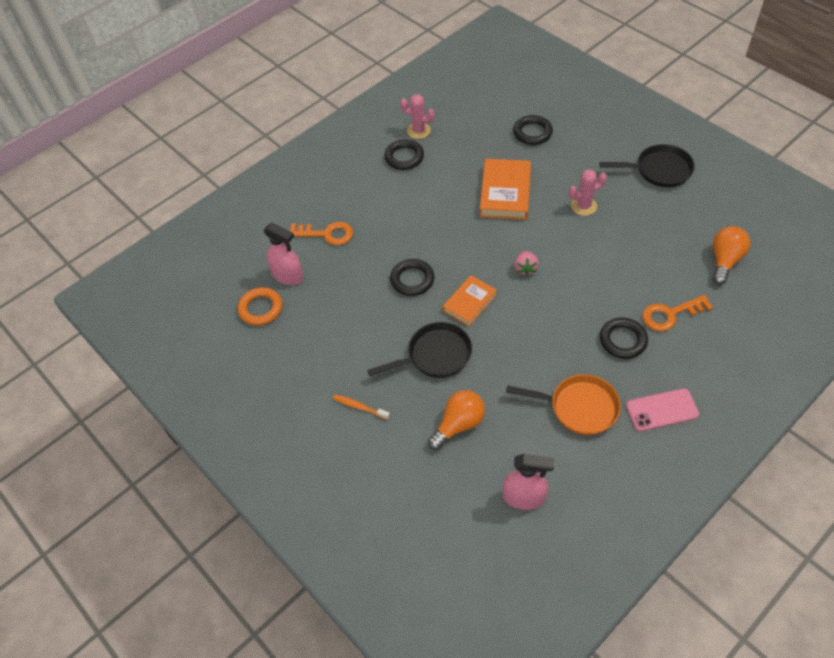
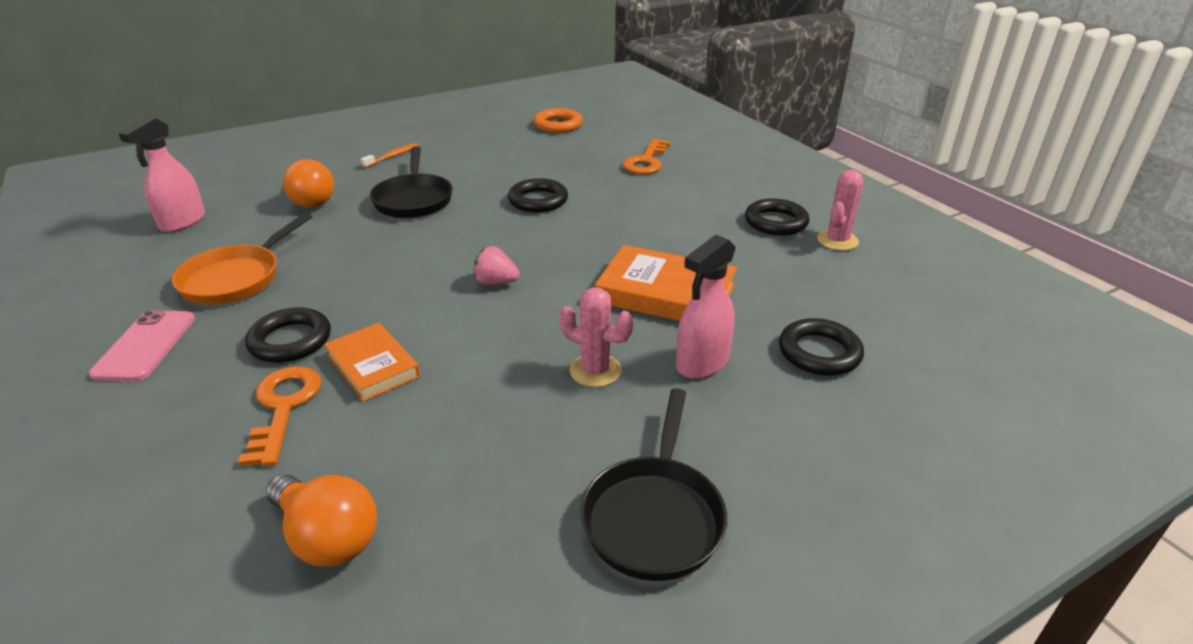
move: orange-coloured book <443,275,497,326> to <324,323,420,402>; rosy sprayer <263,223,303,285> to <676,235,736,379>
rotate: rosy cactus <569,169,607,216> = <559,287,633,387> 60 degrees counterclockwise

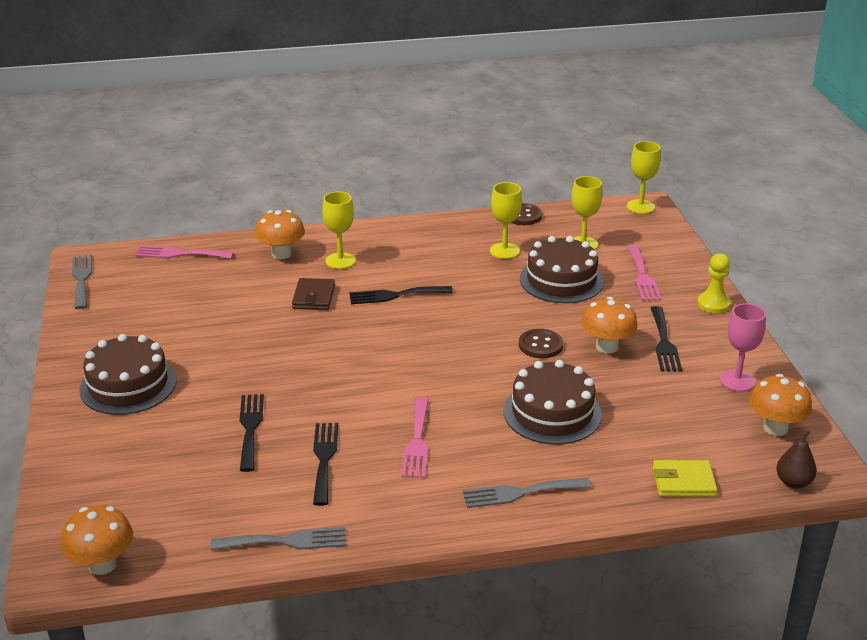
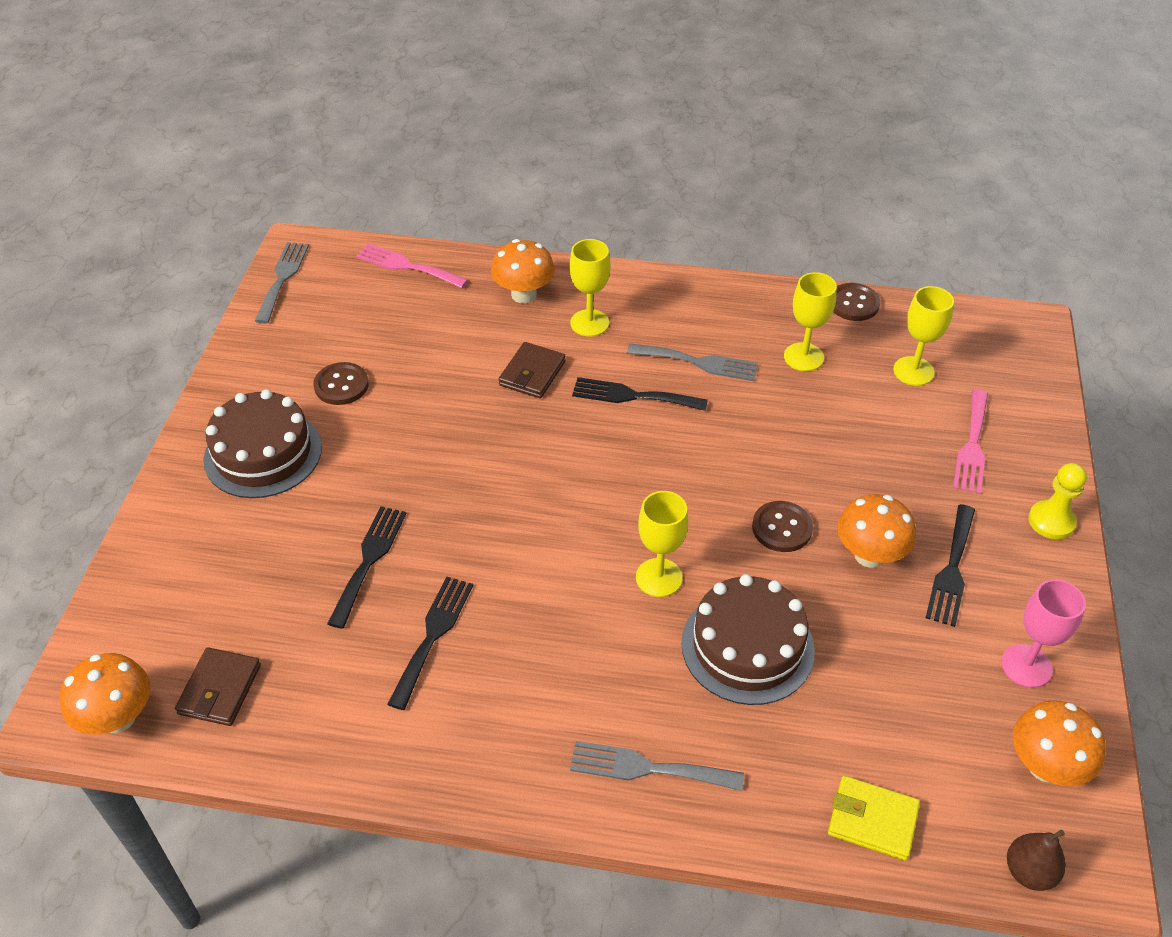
delete: rosy fork <401,397,429,478>; russet gateau <520,236,604,303>
insert: russet billfold <175,647,261,726>; russet sewing button <313,362,369,405>
move: gray fork <210,527,346,550> to <627,343,758,381>; yellow goblet <627,141,661,214> to <636,491,688,597>

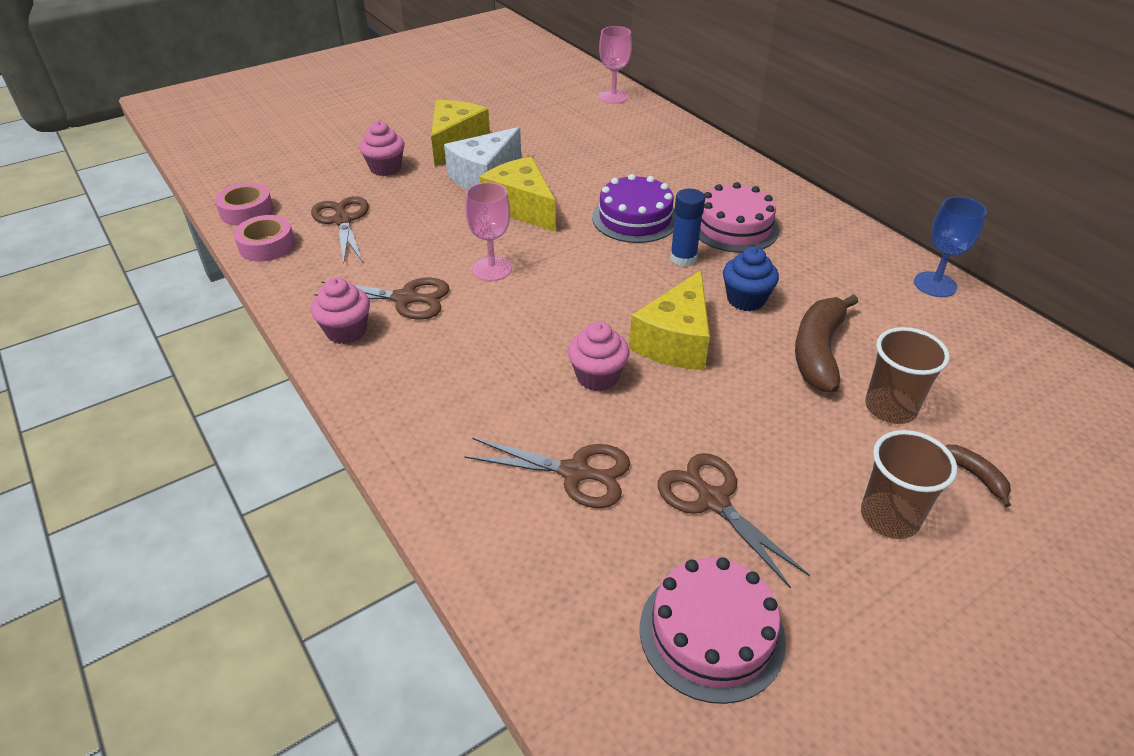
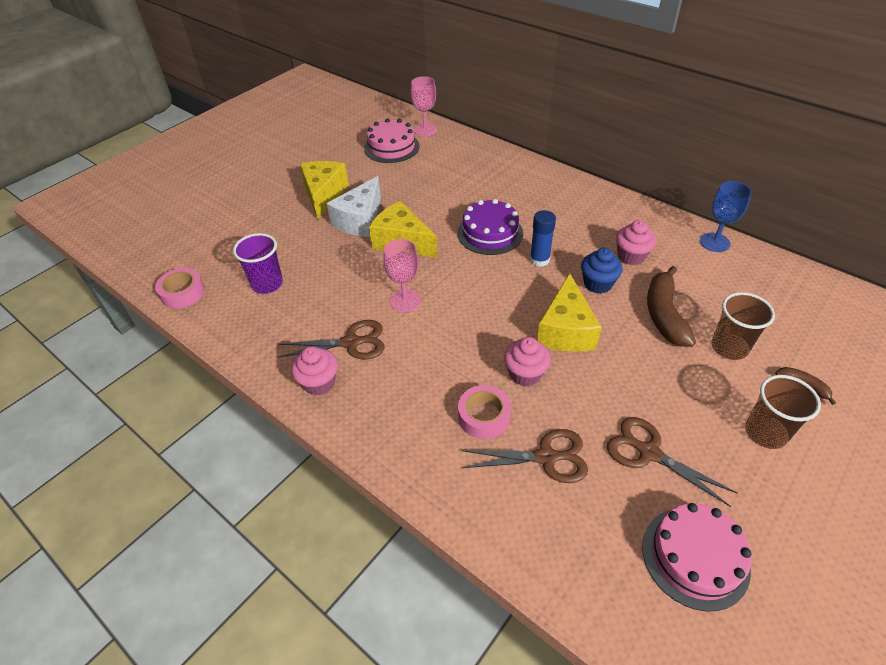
move: rosy gateau <699,182,779,253> to <364,118,420,163>; rosy tape <234,215,295,262> to <458,385,511,439>; rosy fairy cake <359,121,404,176> to <616,220,656,265>
replace: russet scissors <311,196,369,264> to violet beaker <233,233,283,294>

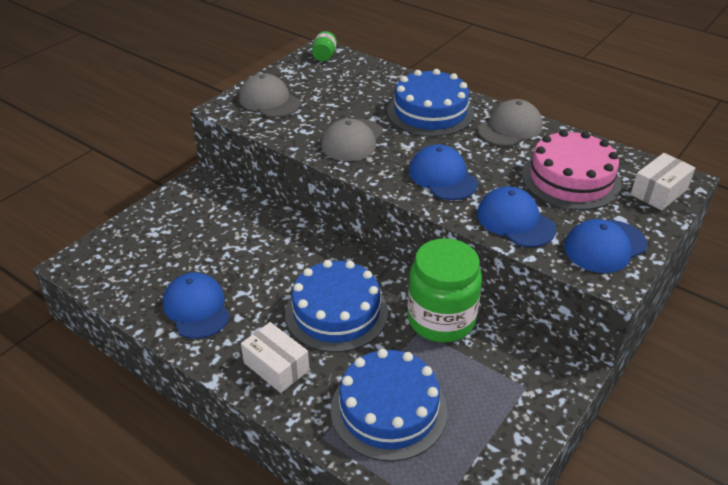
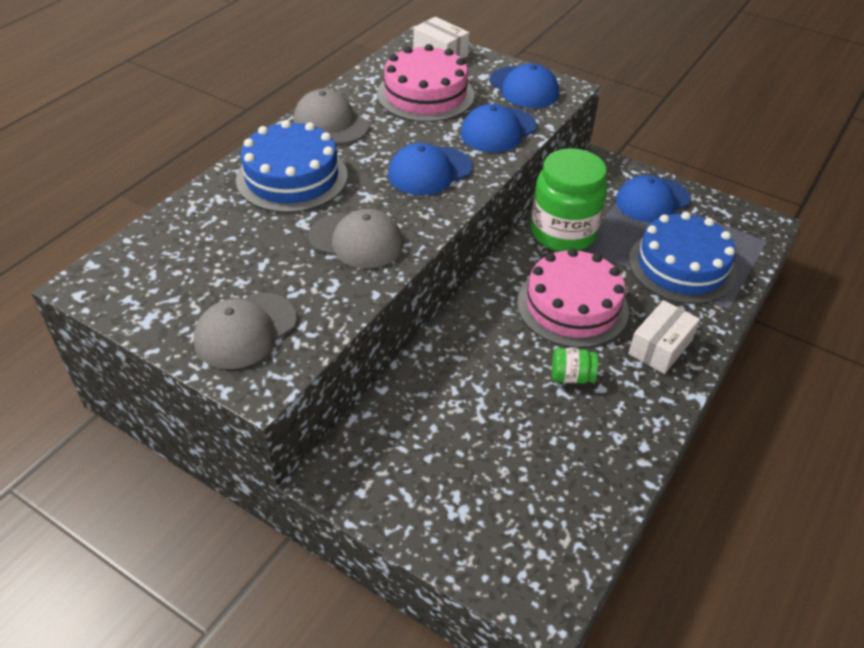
move: emerald preserve jar <312,31,337,62> to <552,348,598,384>; cobalt cap <163,272,230,339> to <616,175,691,222>
recolor: cobalt gateau <285,260,388,352> to rosy gateau <517,248,629,348>

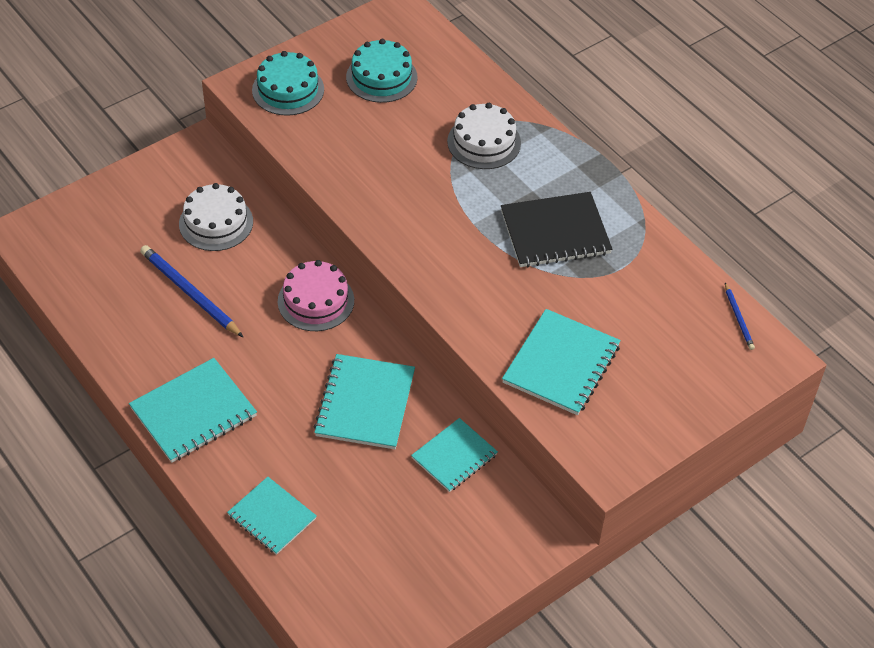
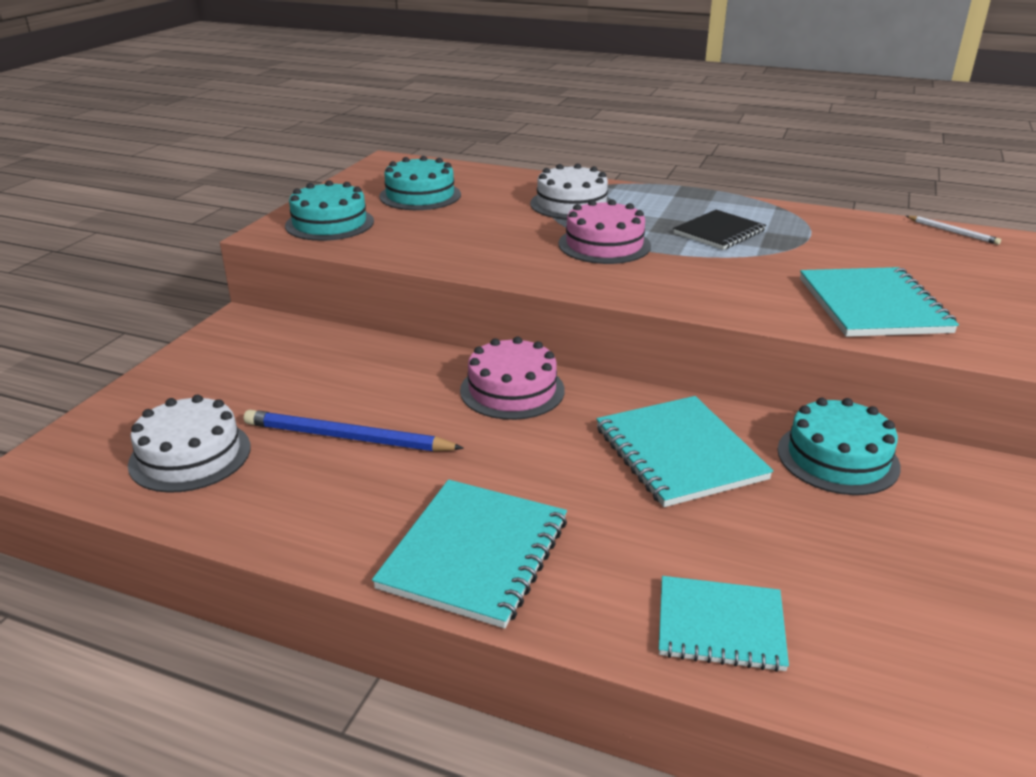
insert: rosy gateau <559,199,651,264>
move: snow-white gateau <179,183,253,251> to <128,395,251,493>
replace: teal notebook <411,418,498,492> to teal gateau <777,398,901,495>
recolor: cobalt wooden pencil <725,283,755,350> to snow-white wooden pencil <906,216,1001,245>
resize: ebony notebook <501,192,612,267> = <673,210,766,250> x0.67

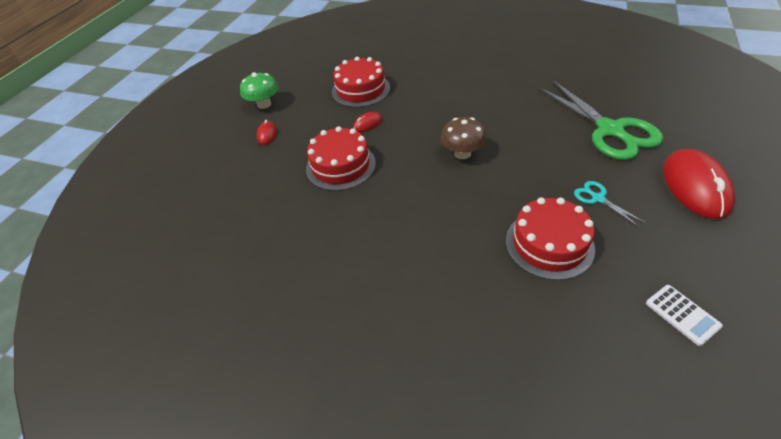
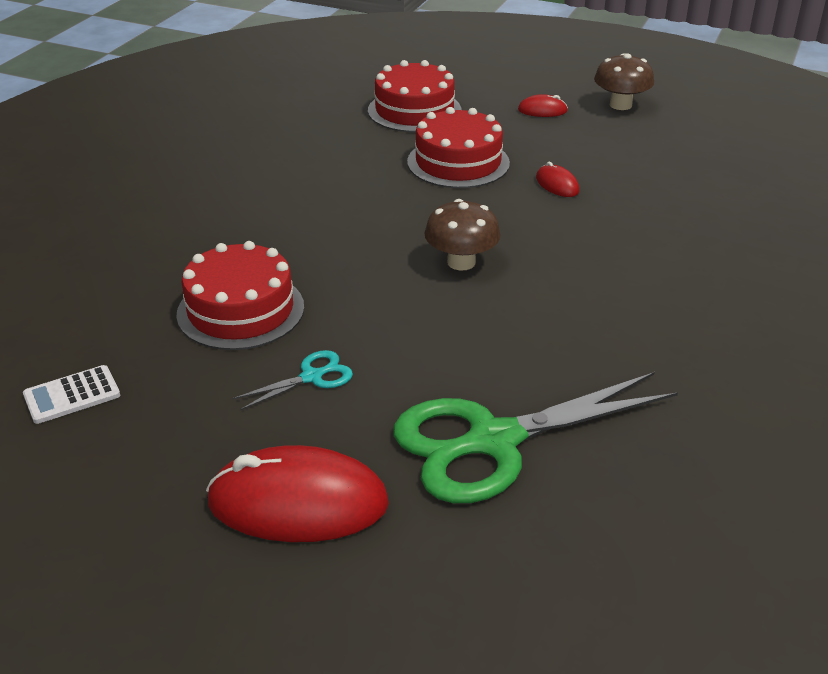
move: crimson gateau <332,57,390,107> to <368,60,462,132>
recolor: emerald fungus <240,72,279,109> to russet fungus <594,53,654,110>

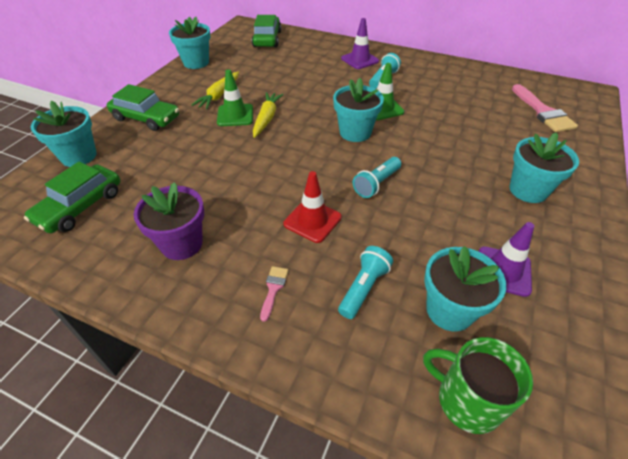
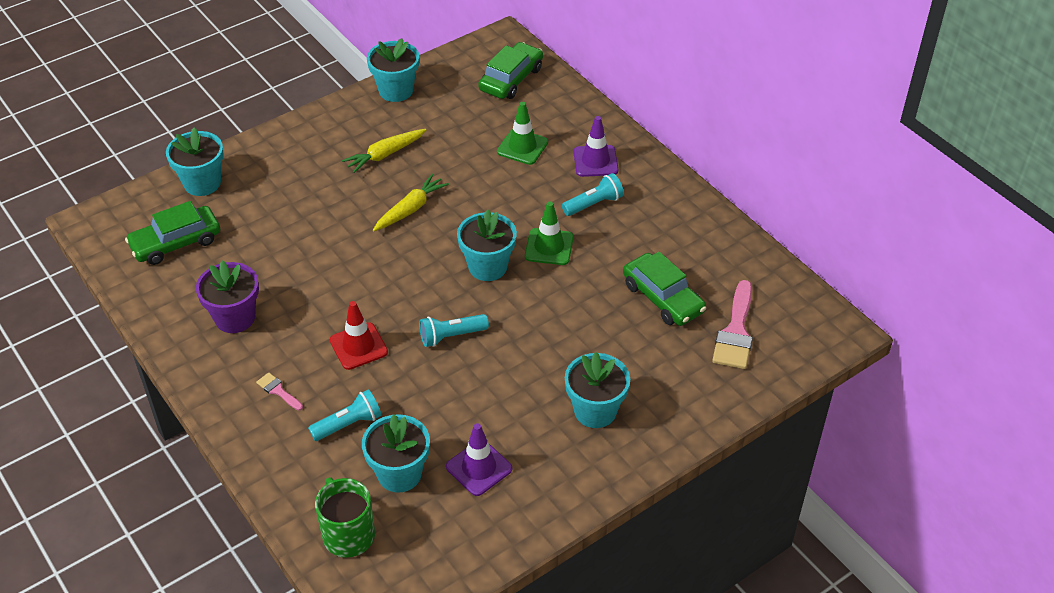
move: emerald safety cone <217,69,253,126> to <497,102,548,165>; emerald automobile <107,84,179,131> to <623,252,706,326>
rotate: rosy paintbrush <260,266,289,322> = <256,372,303,411> 90 degrees counterclockwise

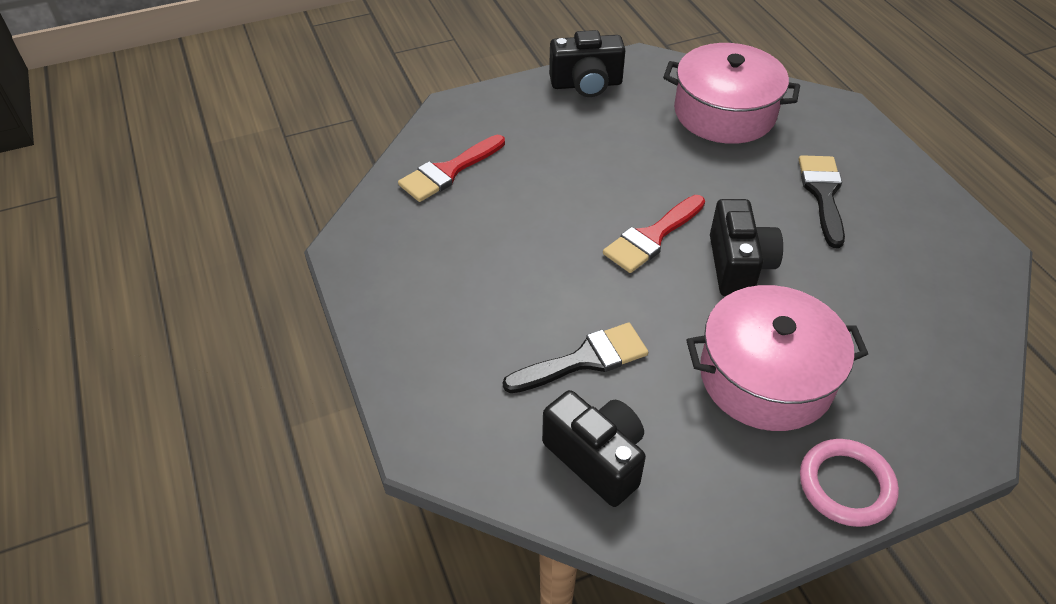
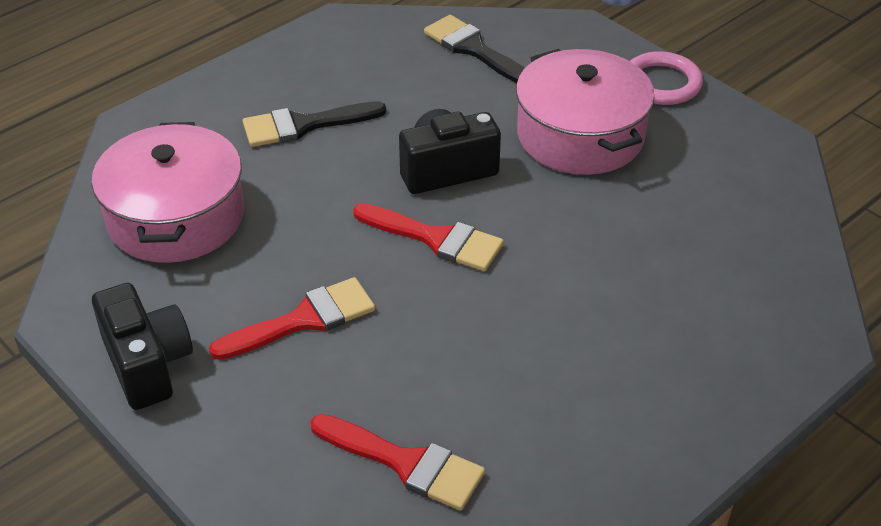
delete: ebony photo camera <542,390,646,507>
insert: crimson paintbrush <209,277,375,360>
move: ebony paintbrush <503,323,648,393> to <424,15,524,83>

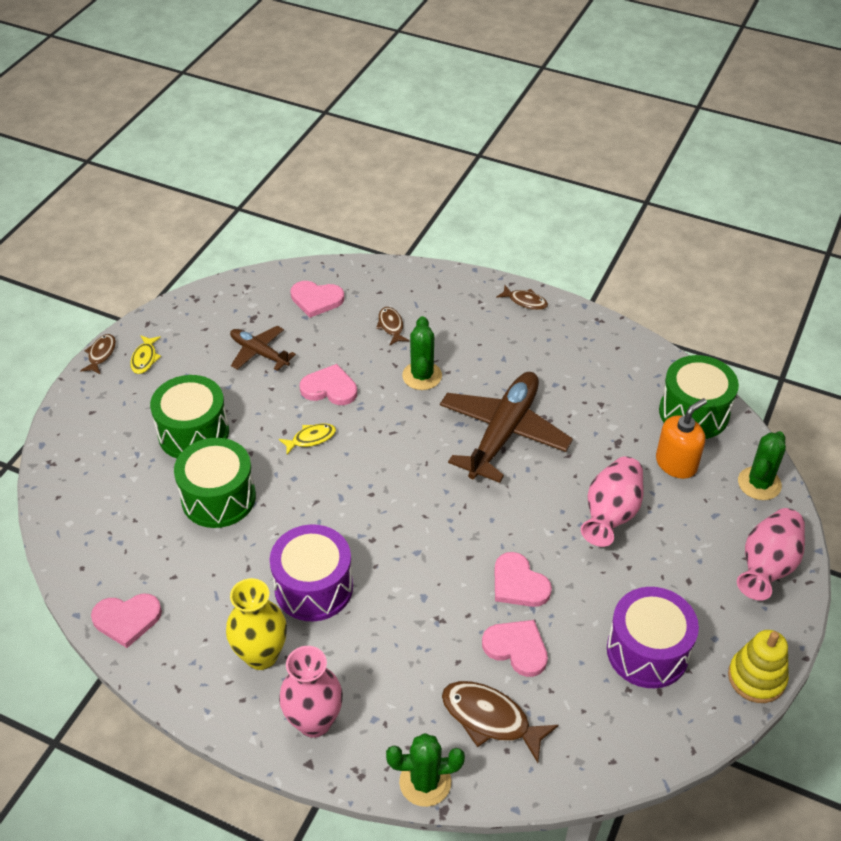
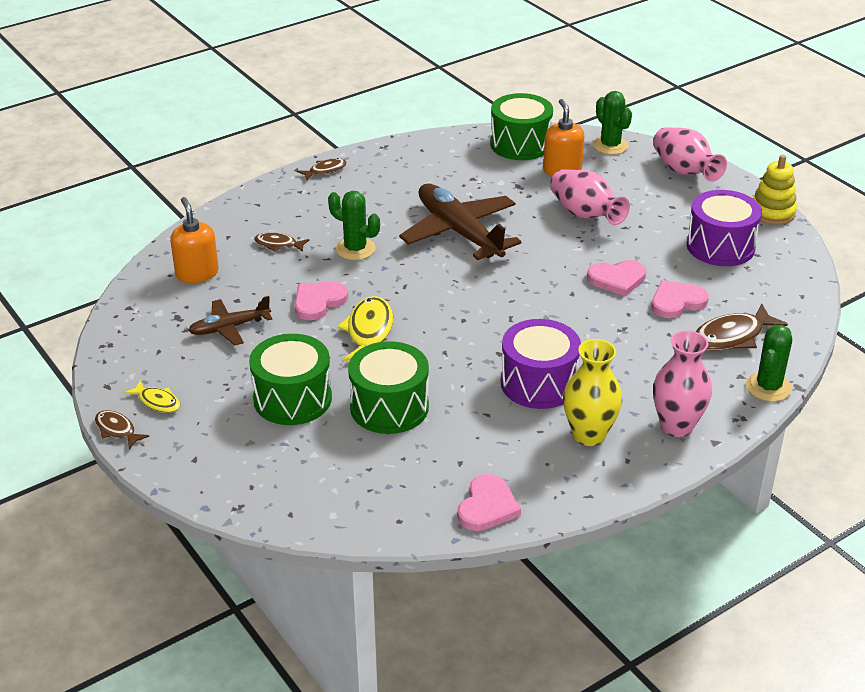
replace: rosy love heart <291,281,344,318> to orange-coloured pump bottle <170,197,219,283>
resize: yellow fish <279,423,336,454> = <337,296,393,361> x1.72

